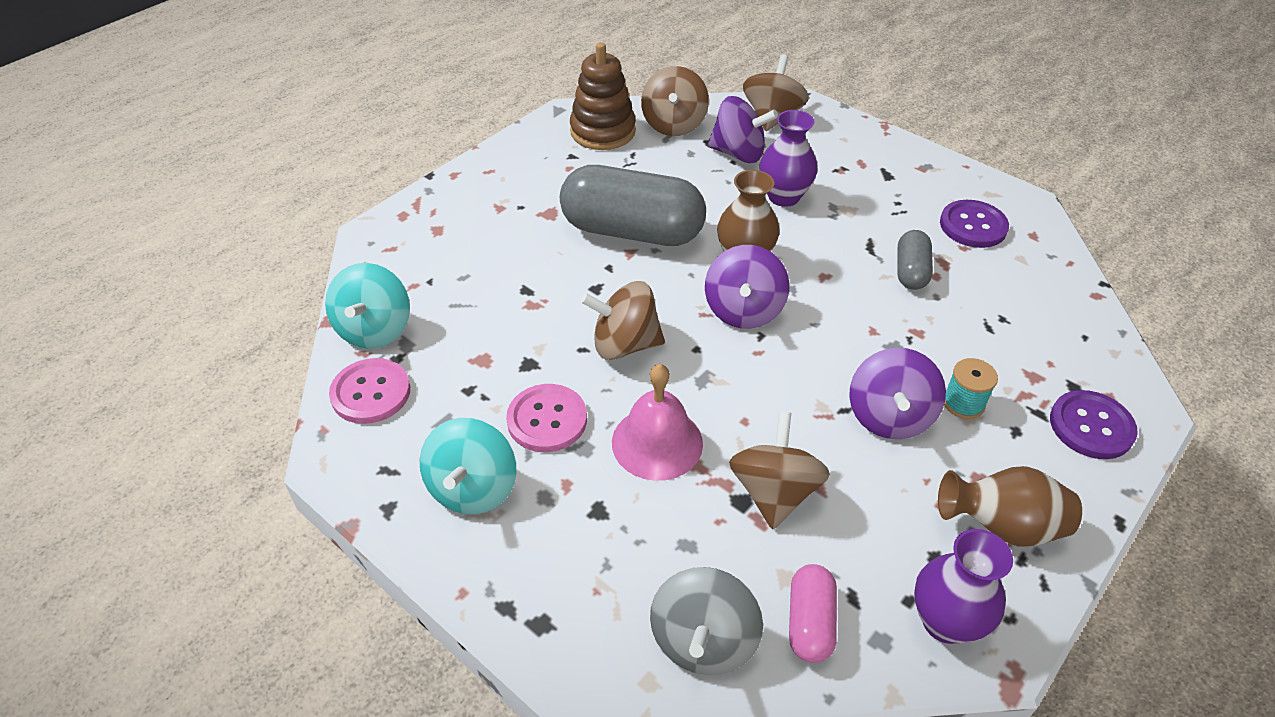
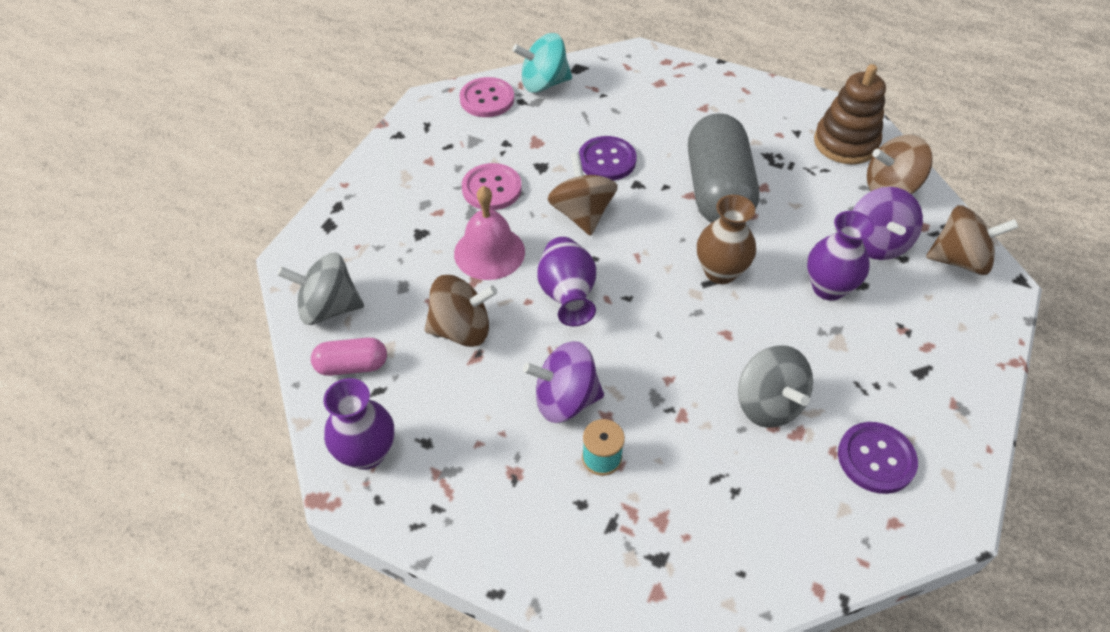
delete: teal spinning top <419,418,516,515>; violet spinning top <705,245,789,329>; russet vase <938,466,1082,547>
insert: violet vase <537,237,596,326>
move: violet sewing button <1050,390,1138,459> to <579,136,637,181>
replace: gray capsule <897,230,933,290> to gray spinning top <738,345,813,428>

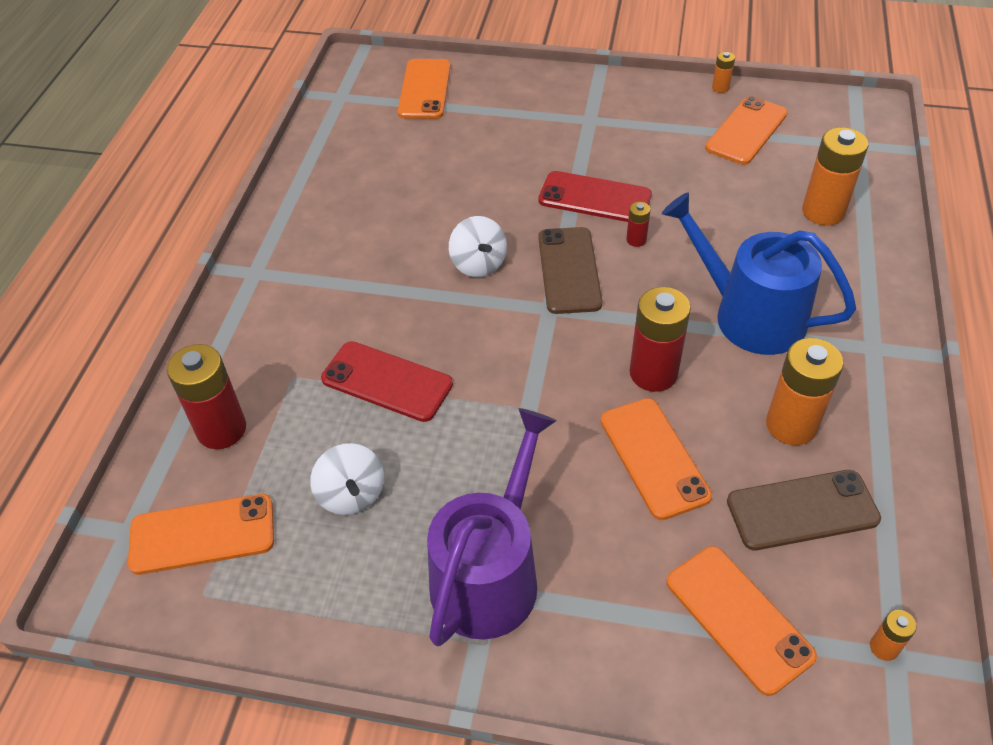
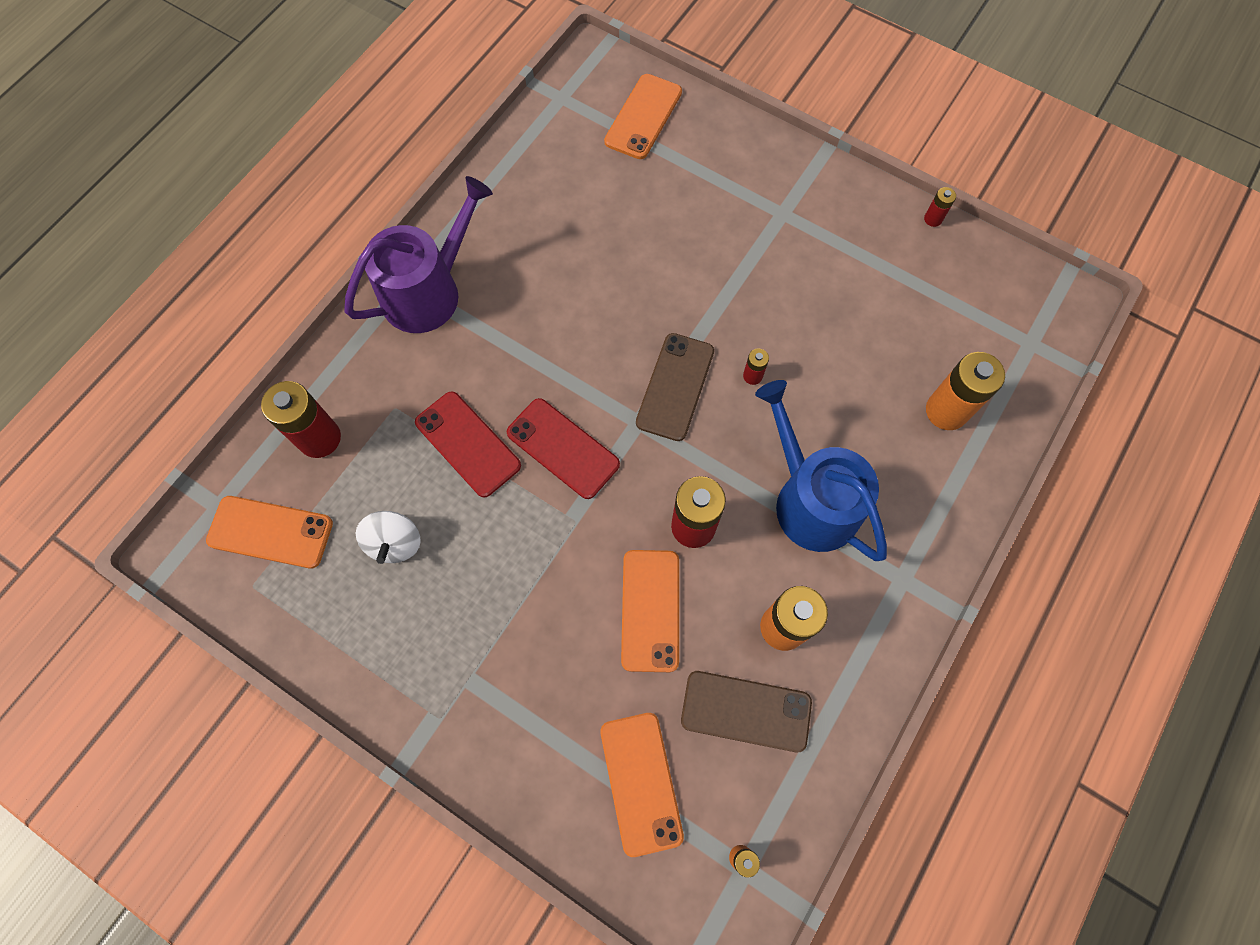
delete: snow-white spinning top <449,216,507,277>; orange-coloured phone <705,96,788,165>
move: violet watering can <427,408,556,646> to <344,176,493,333>; crimson phone <538,171,652,222> to <507,398,620,499>
recolor: orange-coloured battery <712,52,735,93> to crimson battery <924,187,956,227>

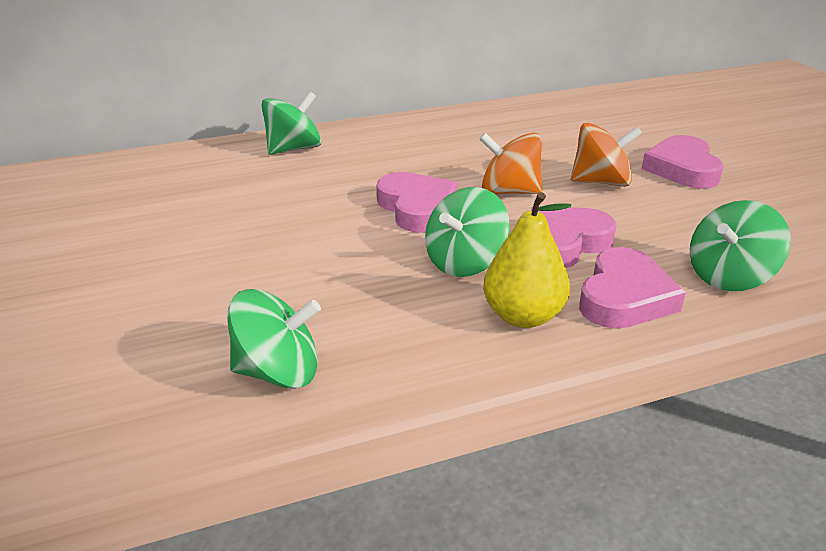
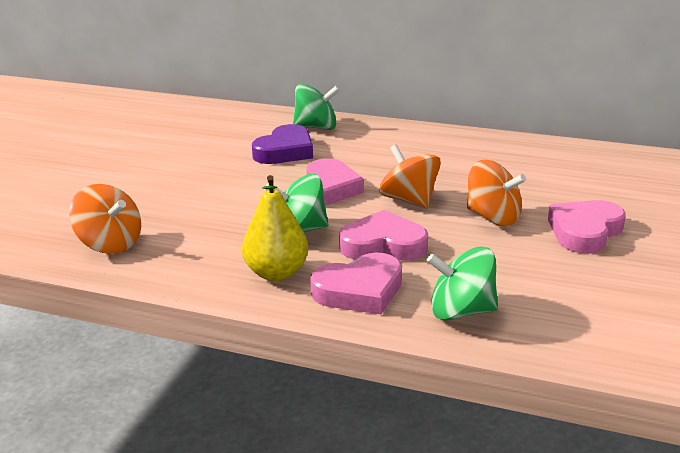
insert: violet love heart <252,124,313,164>
recolor: emerald spinning top <227,289,321,389> to orange-coloured spinning top <69,184,141,254>

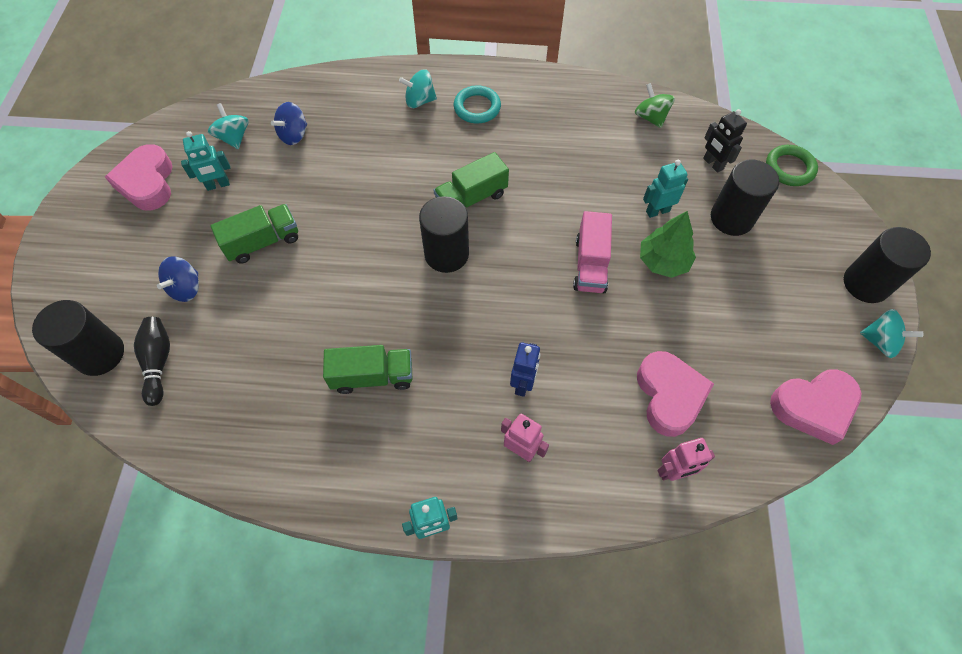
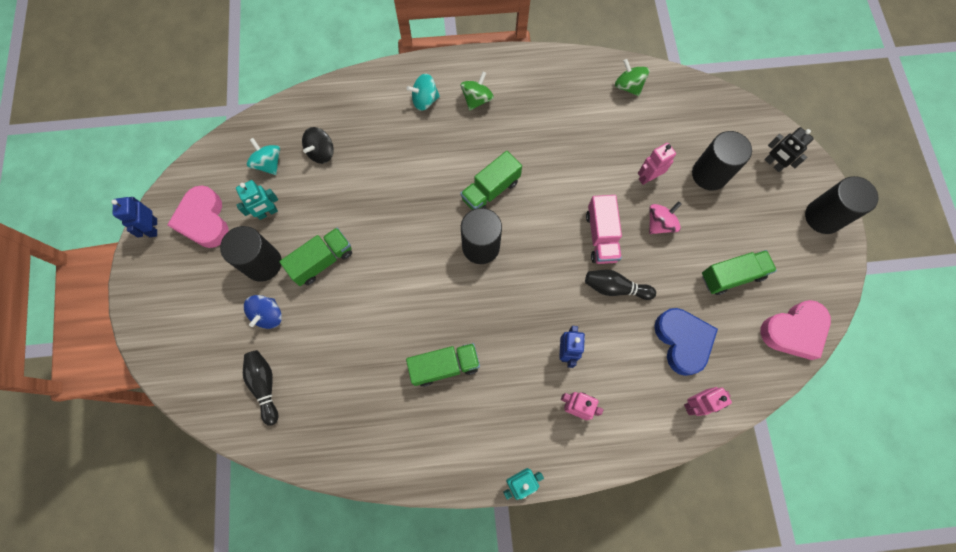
delete: emerald torus <766,145,818,186>; teal spinning top <860,309,923,358>
insert: cobalt robot figure <111,197,157,238>; ebony skittle <585,270,656,300>; emerald truck <702,250,777,295>
move: ebony solid cylinder <32,300,124,376> to <220,226,282,282>; ebony robot figure <703,109,747,173> to <764,127,814,172>
replace: teal torus <454,85,501,124> to emerald spinning top <461,72,494,111>; emerald toy tree <640,211,696,278> to rosy spinning top <649,201,682,234>
recolor: cobalt spinning top <271,102,307,145> to ebony spinning top <302,127,334,164>; teal robot figure <643,160,688,218> to rosy robot figure <638,143,676,185>; rosy love heart <637,351,714,437> to cobalt love heart <654,308,718,376>

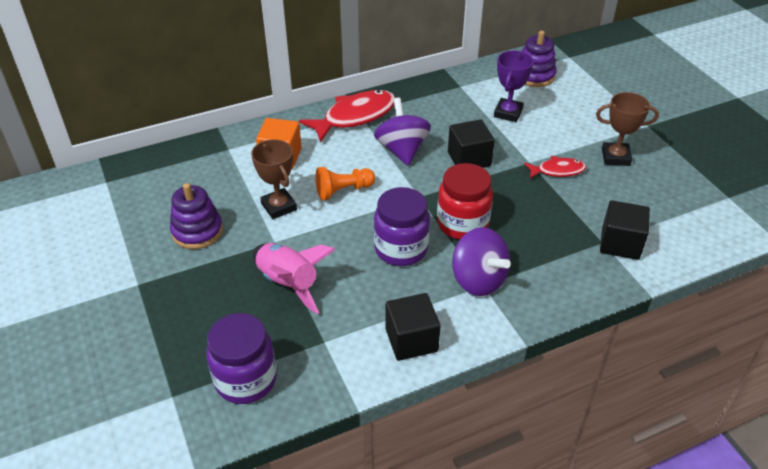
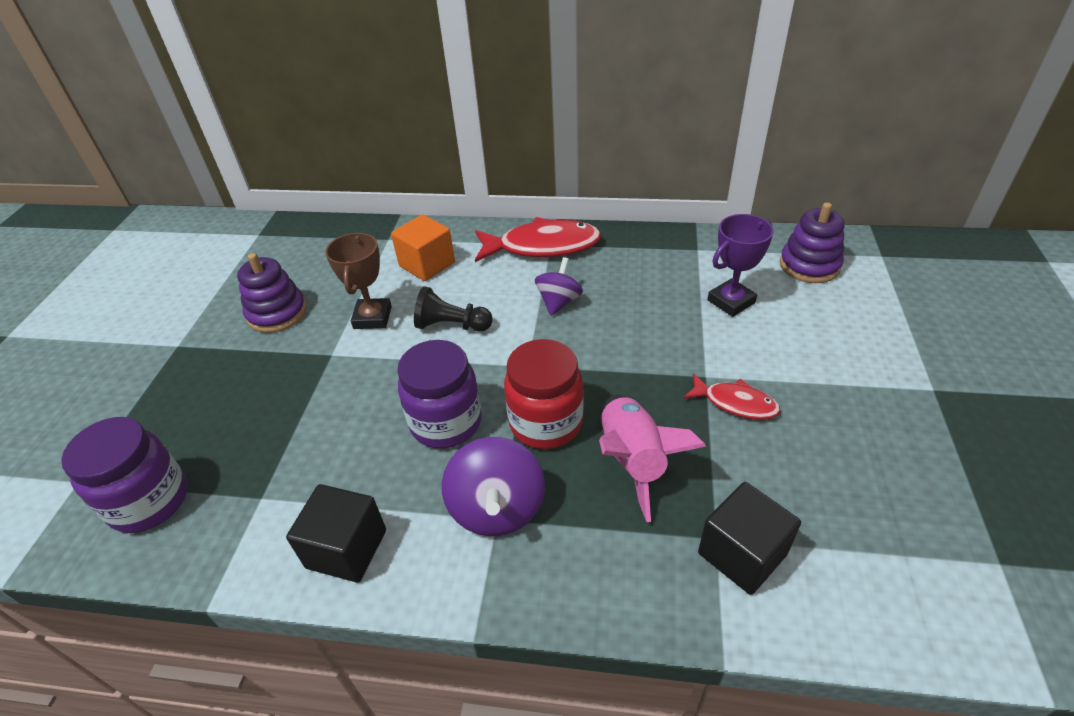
delete: ebony cube <448,119,495,168>; russet prize cup <596,92,659,166>
move: rosy toy rocket <253,243,336,314> to <599,395,706,522>
recolor: orange-coloured game pawn <315,167,376,200> to ebony game pawn <414,286,493,332>
resize: violet spinning top <374,98,431,166> = <535,257,583,316> x0.66

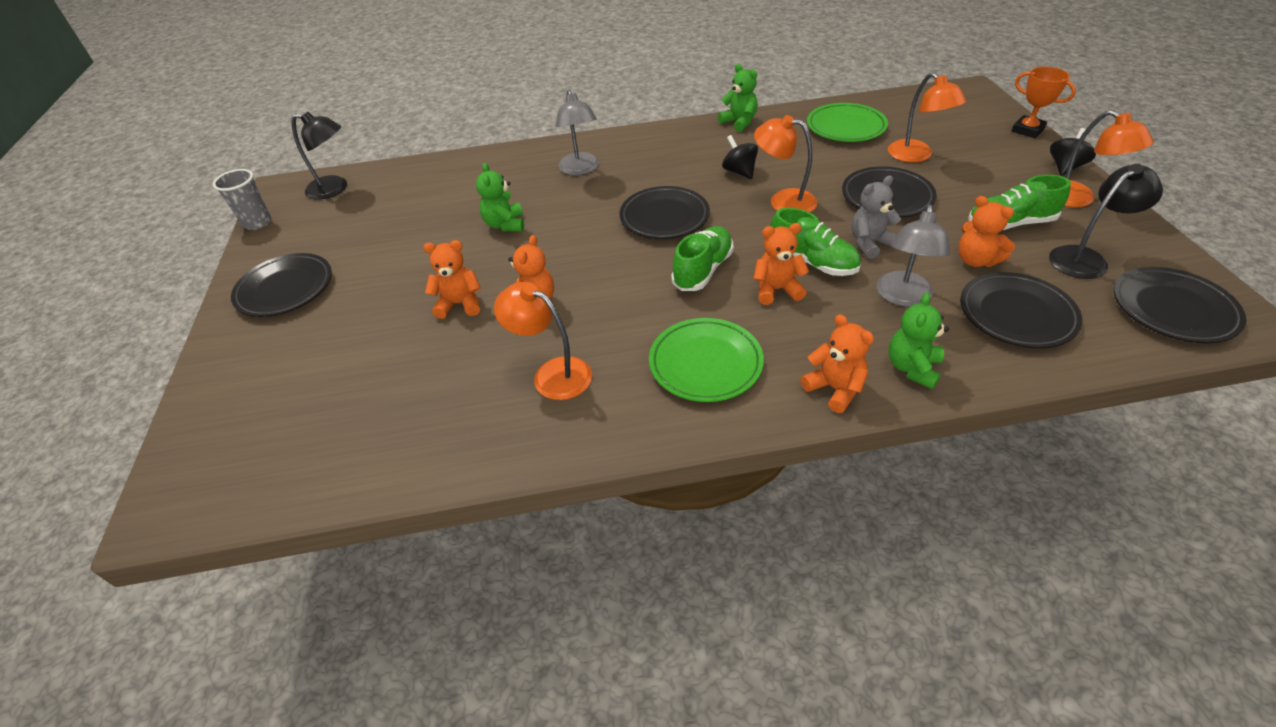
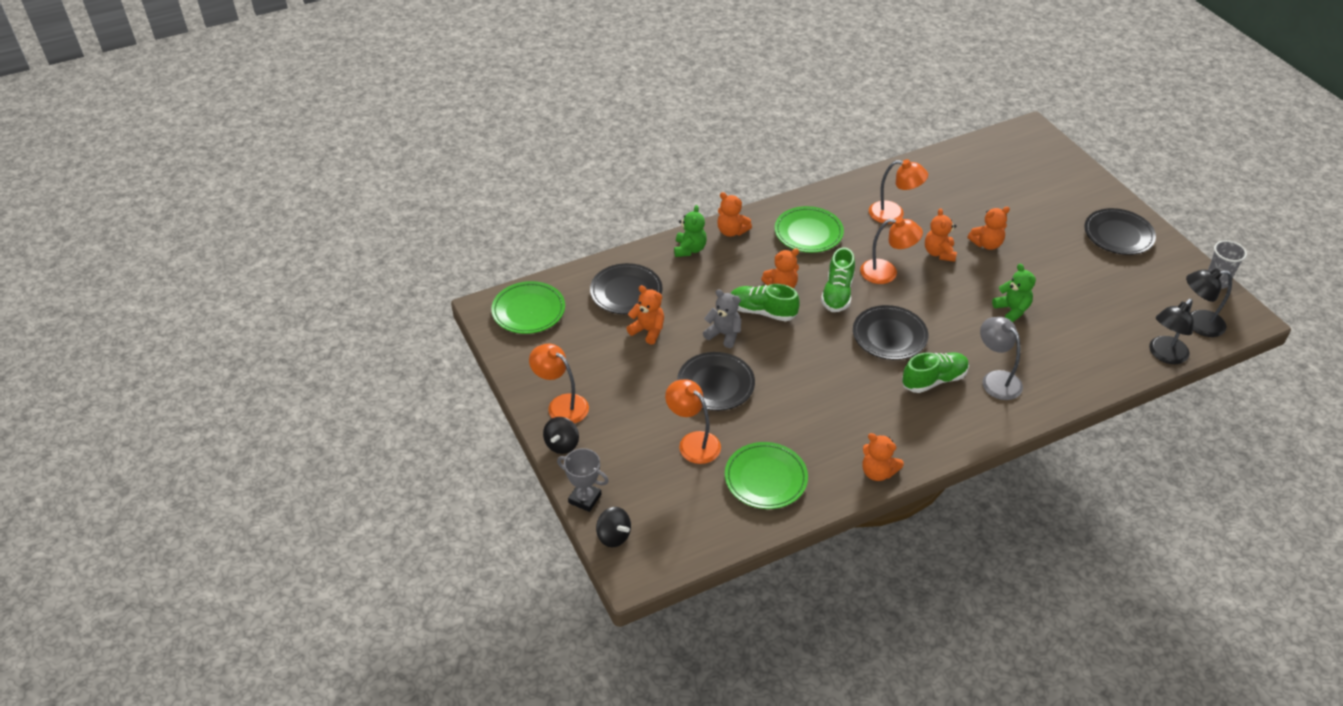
delete: gray desk lamp <877,204,950,307>
move: ebony spinning top <722,135,758,179> to <596,507,631,548>; orange-coloured desk lamp <754,115,817,212> to <860,217,923,284>; emerald sneaker <968,175,1071,230> to <902,352,969,393>; ebony desk lamp <1049,164,1163,279> to <1149,299,1194,364>
recolor: ebony flat dish <1114,267,1246,343> to emerald flat dish <491,281,565,334>; orange-coloured prize cup <1012,67,1076,138> to gray prize cup <557,448,609,512>; emerald teddy <718,64,758,132> to orange-coloured teddy <862,433,904,481>
rotate: gray teddy <851,176,901,259> = <703,289,741,348> 105 degrees counterclockwise

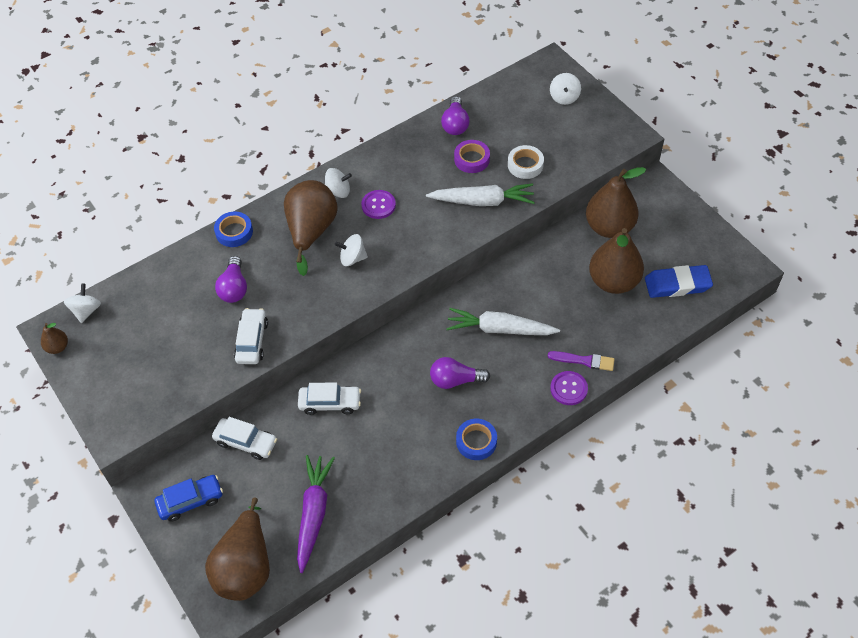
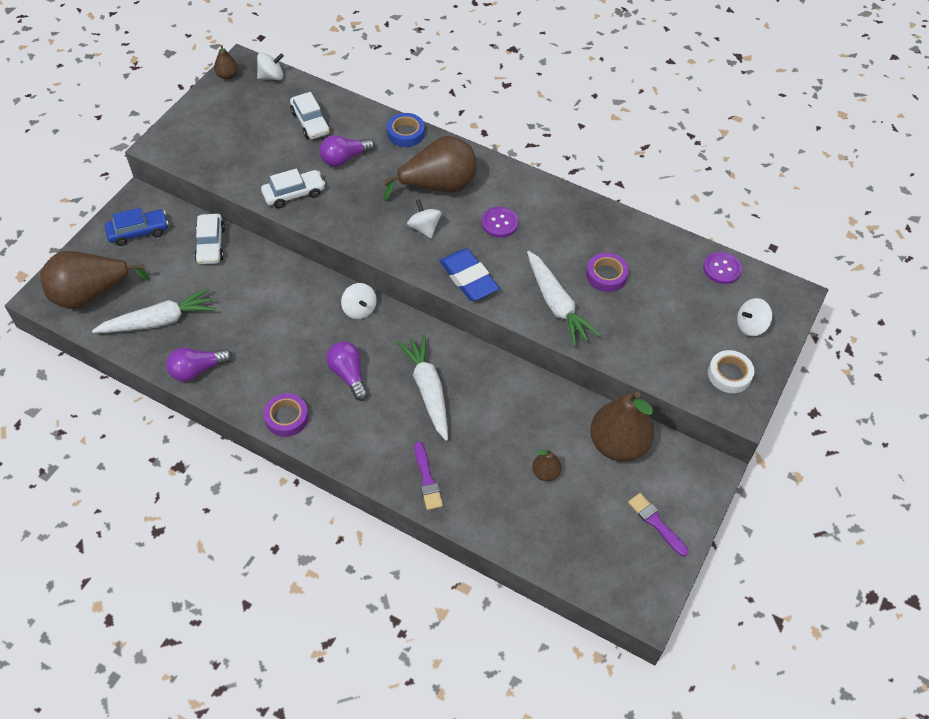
insert: violet paintbrush <628,493,689,556>
move: violet bulb <441,96,470,135> to <166,347,232,382>; snow-white automobile <298,382,361,415> to <290,92,330,139>; snow-white spinning top <325,168,352,198> to <341,283,377,319>; cobalt gum eraser <645,265,713,298> to <440,249,499,301>; violet sewing button <550,371,588,405> to <703,252,742,284>; snow-white tape <508,145,544,179> to <708,350,754,393>
recolor: violet toy carrot <297,455,335,573> to snow-white toy carrot <92,288,216,333>; cobalt tape <456,419,497,460> to violet tape <264,393,309,437>
rotate: cobalt automobile <154,475,223,522> = <105,208,169,246> 60 degrees counterclockwise
resize: russet pear <589,228,644,294> = <532,449,561,481> x0.46

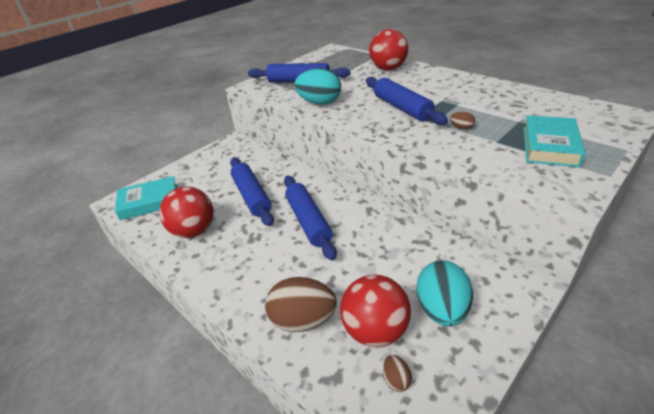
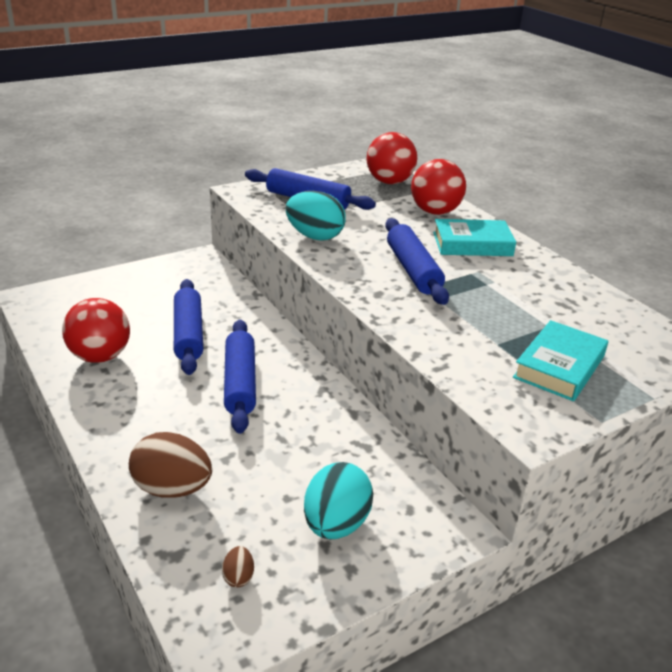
delete: russet toy egg <450,111,475,130>
move: crimson sphere <340,275,411,347> to <366,132,417,184>; teal book <115,176,178,220> to <433,219,516,256>

